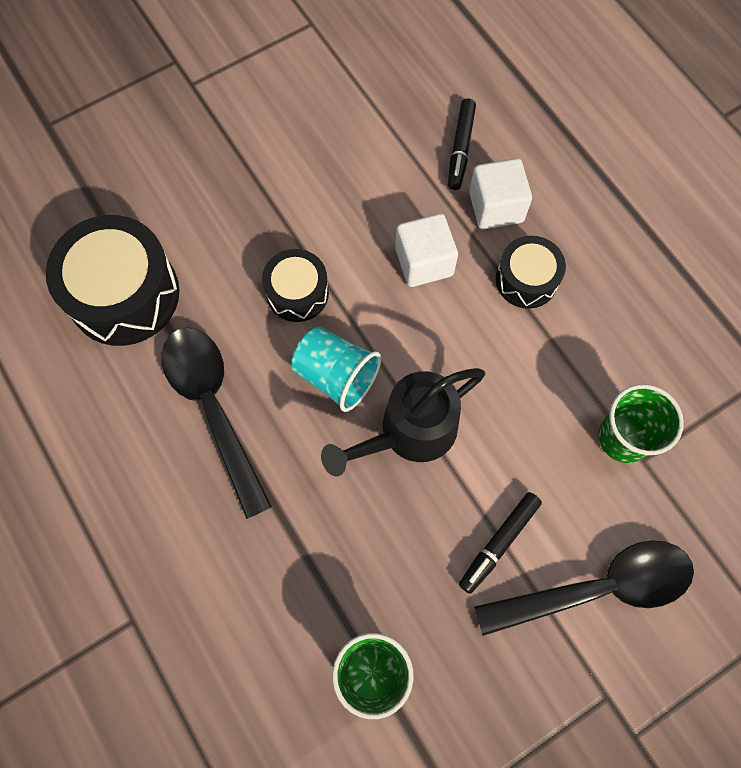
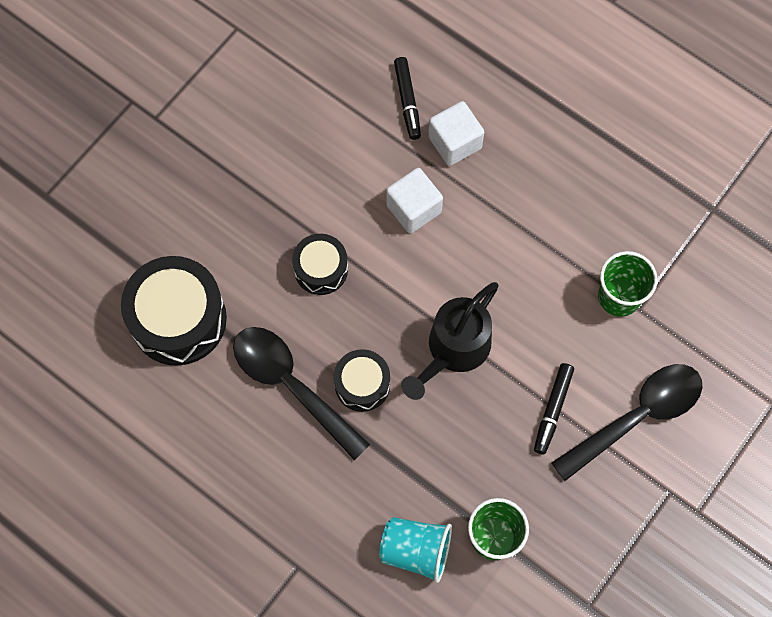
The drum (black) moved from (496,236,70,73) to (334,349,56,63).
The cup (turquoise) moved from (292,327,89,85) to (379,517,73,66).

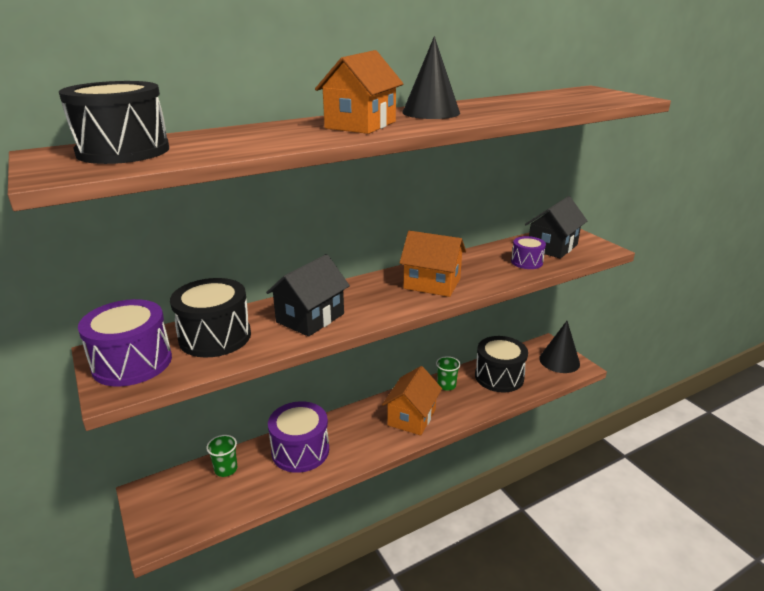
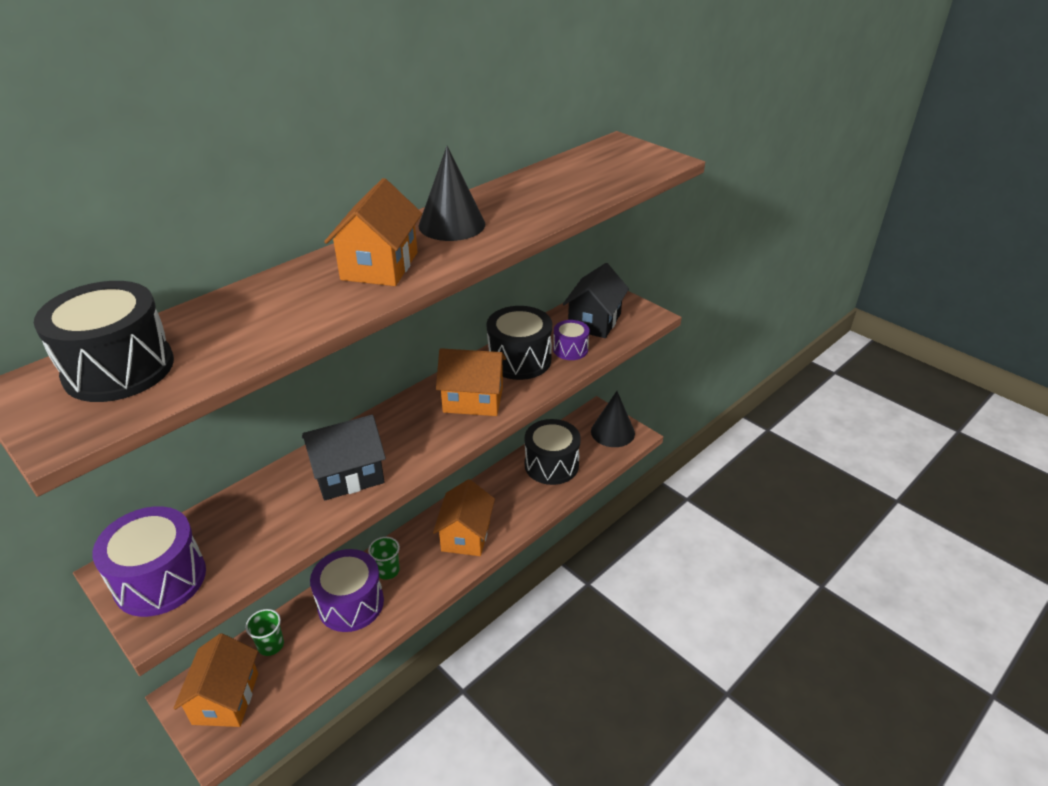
The house (black) at (266,254,84,83) turned 45 degrees clockwise.
The drum (black) moved from (170,278,81,80) to (487,306,65,74).
The cup (green) moved from (436,356,25,35) to (368,537,32,43).
The house (orange) at (173,633,85,94) appeared.

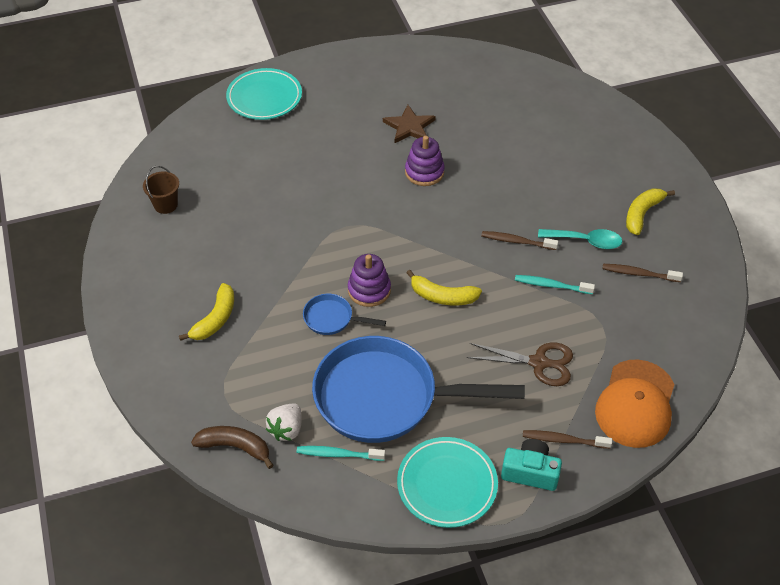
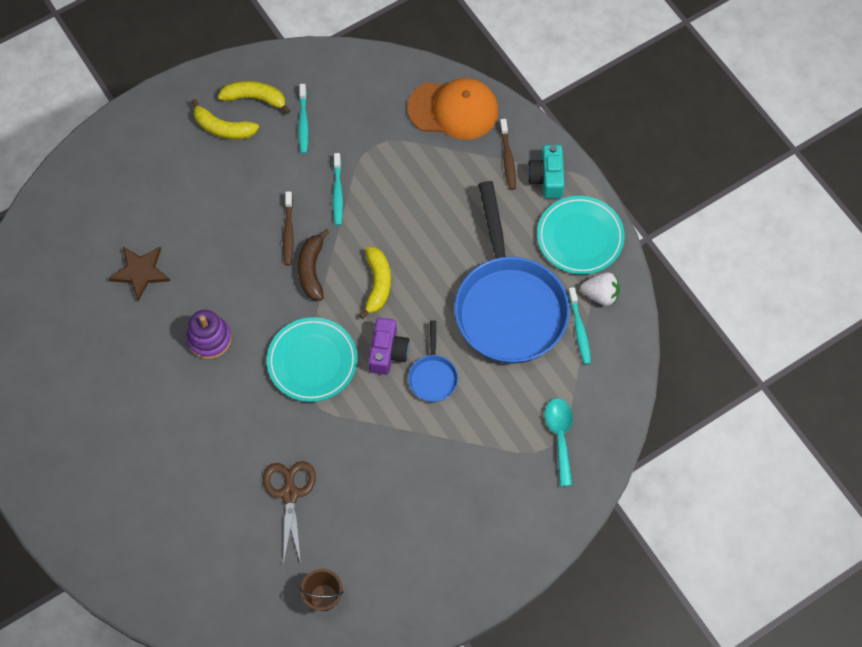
The plate (turquoise) moved from (226,68,76,52) to (267,317,90,85).
The star (brown) moved from (383,105,53,38) to (109,247,61,54).
The spoon (turquoise) moved from (538,229,85,20) to (545,398,28,88).
The stacking toy (purple) at (348,254,43,53) was replaced by the camera (purple) at (368,318,42,57).
The toothbrush (brown) at (602,264,81,18) became the toothbrush (turquoise) at (298,84,11,70).
The banana (yellow) moved from (179,283,55,58) to (218,81,72,33).
The scissors (brown) moved from (467,343,106,43) to (263,461,53,104).
The strawberry (white) moved from (266,404,36,37) to (580,272,40,34).
The banana (brown) moved from (191,426,83,43) to (298,229,32,72).

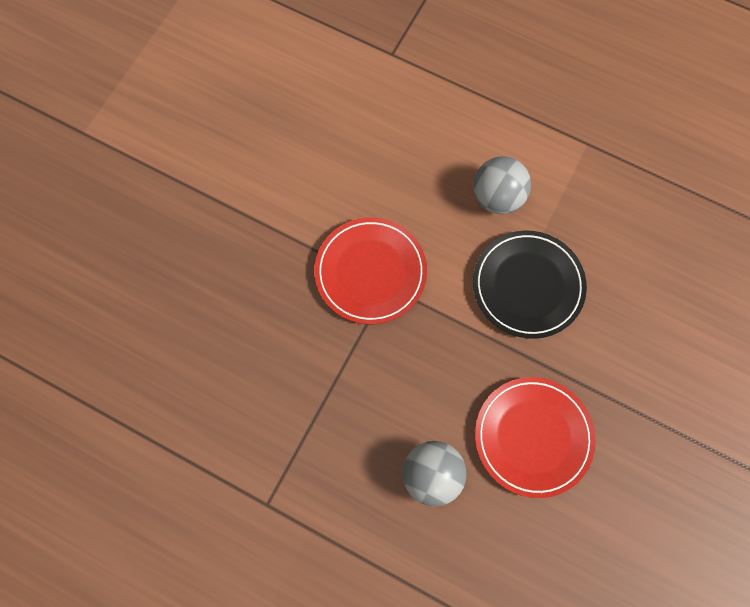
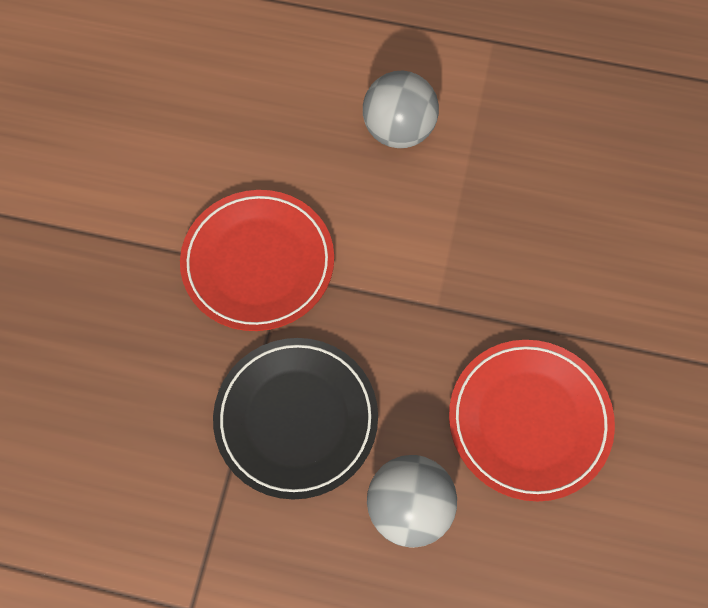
The plate (black) moved from (473,231,114,108) to (213,338,165,161).

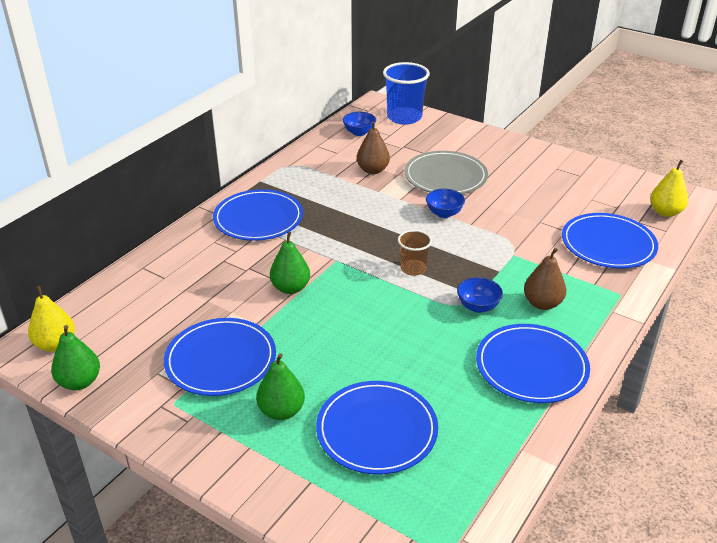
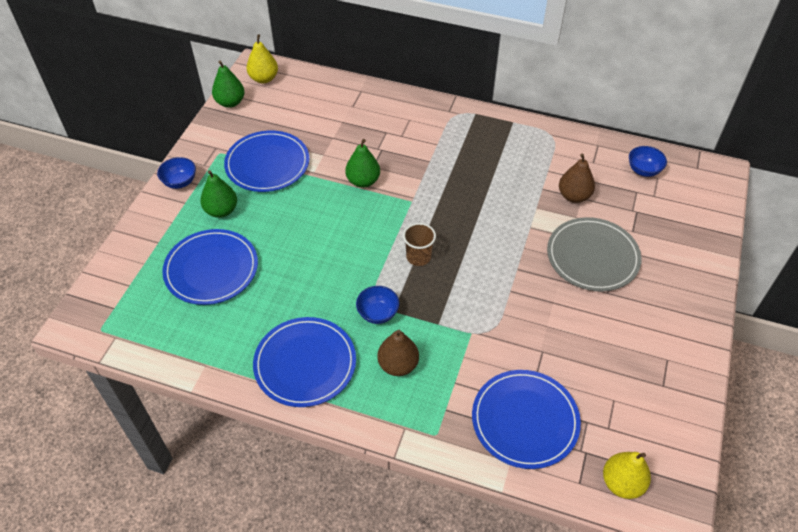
The cup (blue) at (383,62,47,63) disappeared.
The plate (blue) at (213,189,90,52) disappeared.
The bowl (blue) moved from (426,189,39,29) to (157,157,39,32).

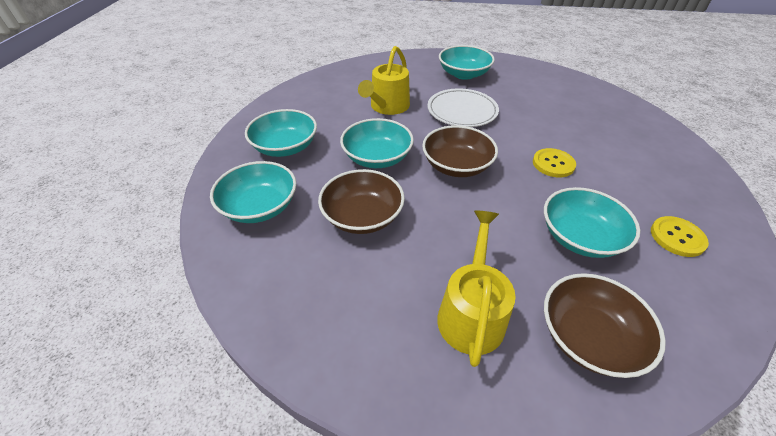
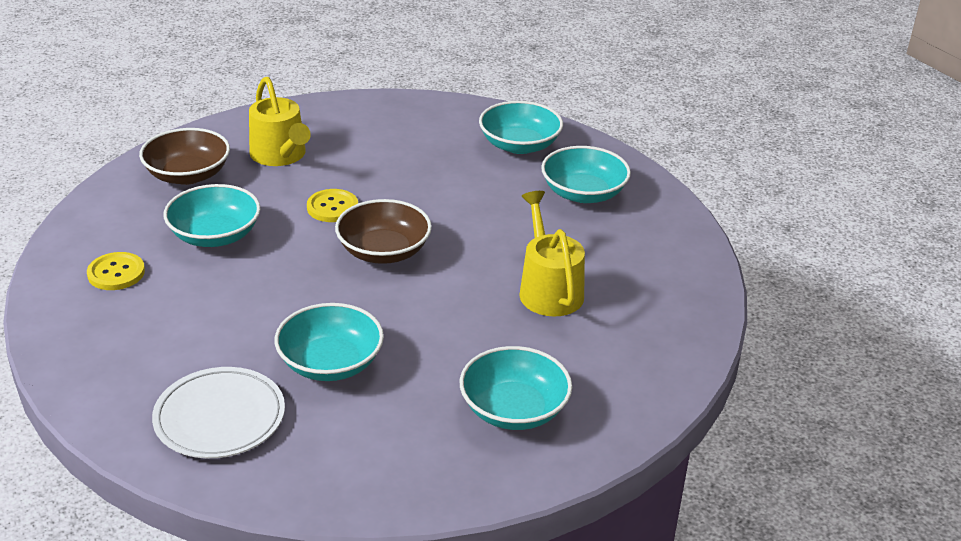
The plate (white) moved from (427,88,72,39) to (152,367,133,91).
The bowl (turquoise) moved from (340,118,74,50) to (275,303,109,78).
The button (yellow) moved from (533,148,43,29) to (307,189,51,33).
The bowl (brown) at (318,169,87,65) disappeared.

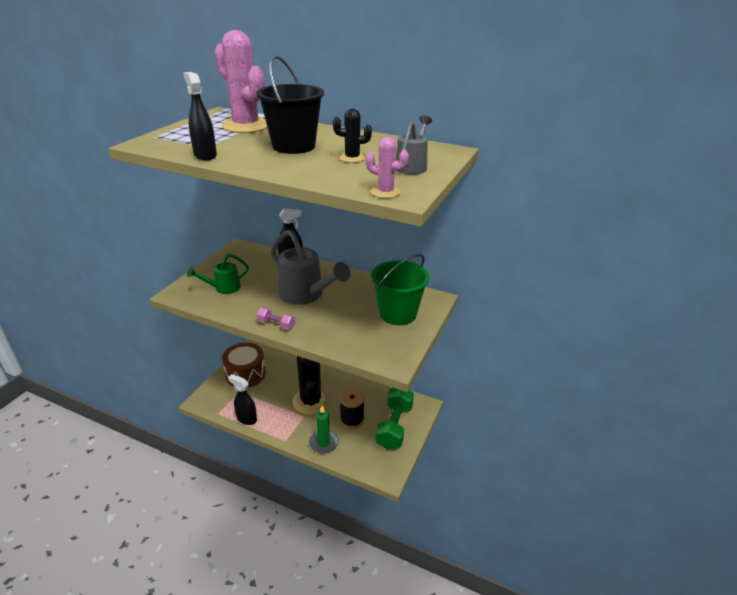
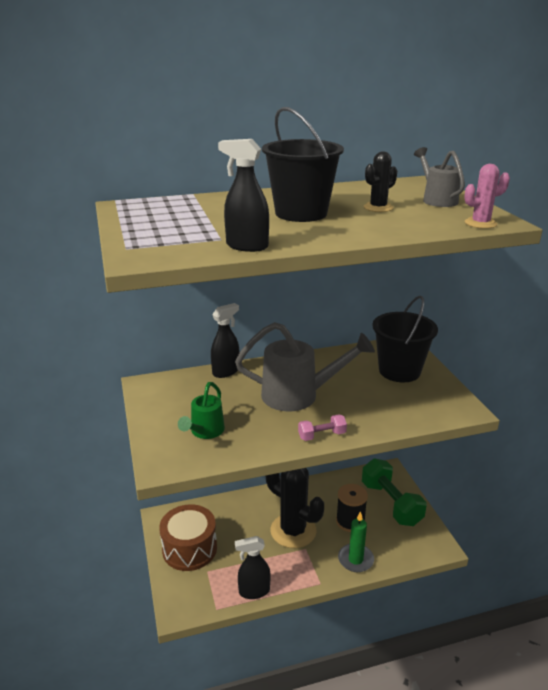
The cactus (pink) at (215,30,53,103) disappeared.
The bucket (green) at (371,254,59,71) became the bucket (black) at (372,296,66,86).

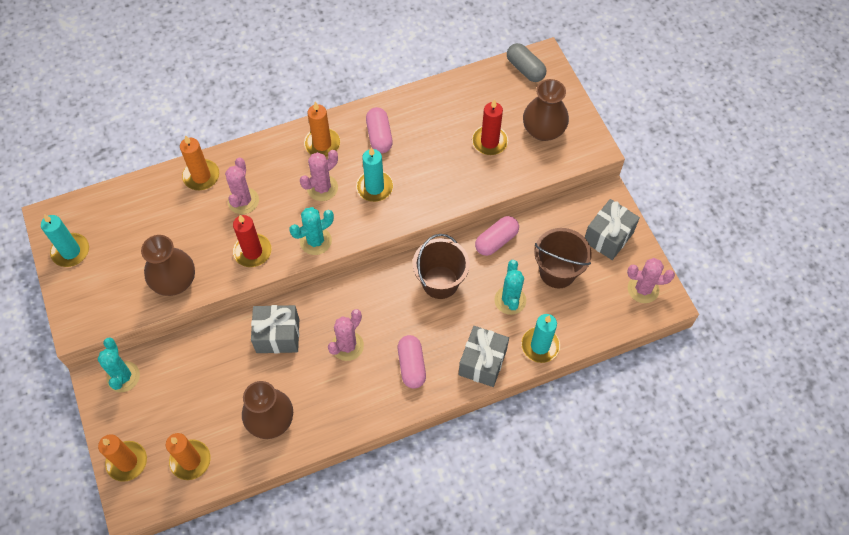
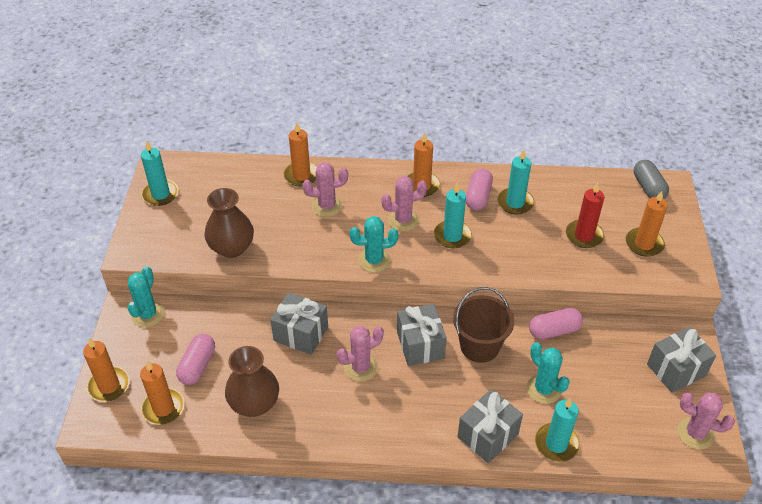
The vase (brown) at (523,79,46,62) was replaced by the candle (orange) at (626,191,42,66).
The cactus (pink) at (225,158,34,56) turned 45 degrees clockwise.
The candle (red) at (233,215,39,52) disappeared.
The bucket (brown) at (535,228,57,60) disappeared.
The cactus (turquoise) at (494,260,32,55) turned 60 degrees counterclockwise.
The capsule (pink) moved from (398,335,28,54) to (176,334,39,51).
The candle (turquoise) at (497,150,37,64) appeared.
The gift (grey) at (397,304,50,62) appeared.

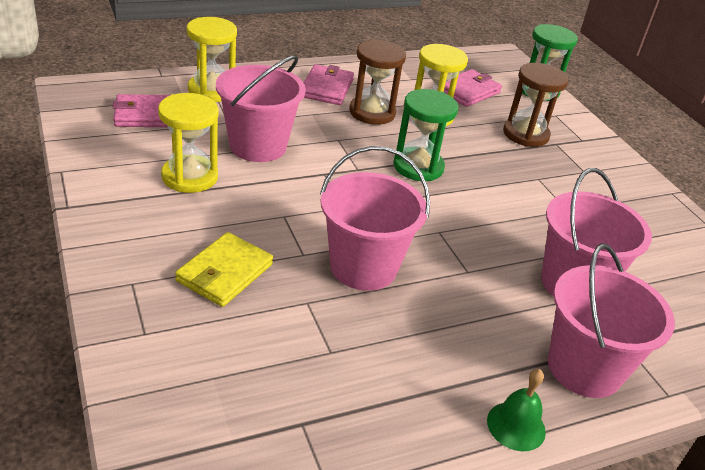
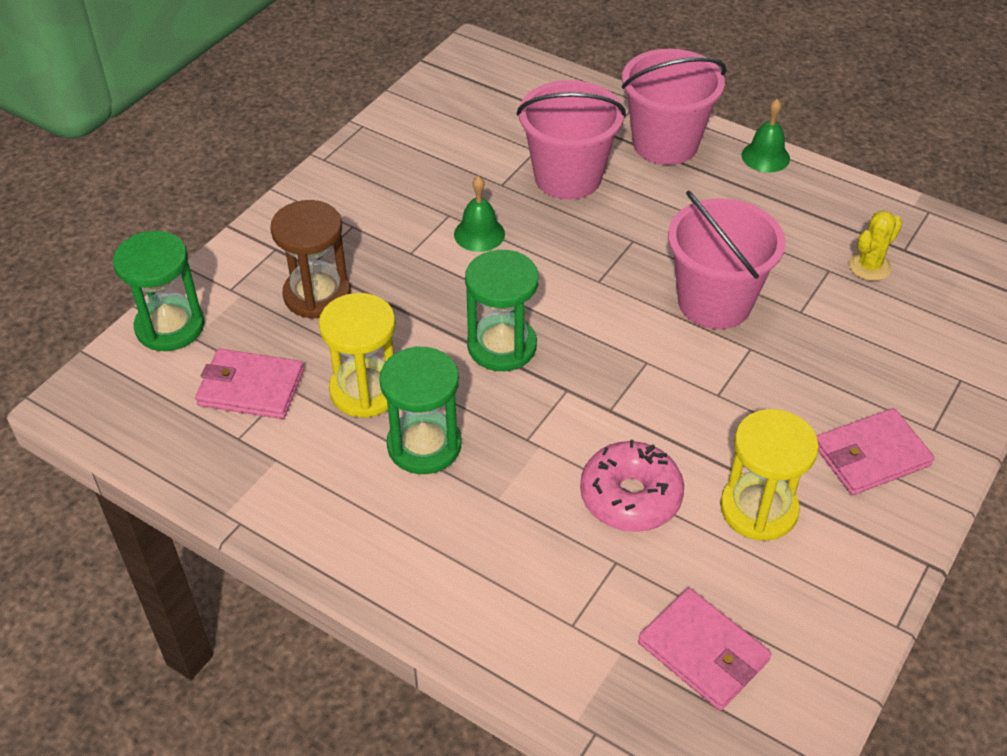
The hourglass (yellow) at (187,17,50,85) disappeared.
The hourglass (brown) at (349,40,57,85) became the hourglass (green) at (379,346,82,128).
The bucket (pink) at (216,55,90,107) was replaced by the donut (pink) at (580,440,104,92).
The wallet (pink) moved from (304,64,50,41) to (817,408,117,87).
The wallet (yellow) at (175,232,98,75) disappeared.
The bell (green) at (454,176,51,76) appeared.
The cactus (yellow) at (849,210,53,71) appeared.

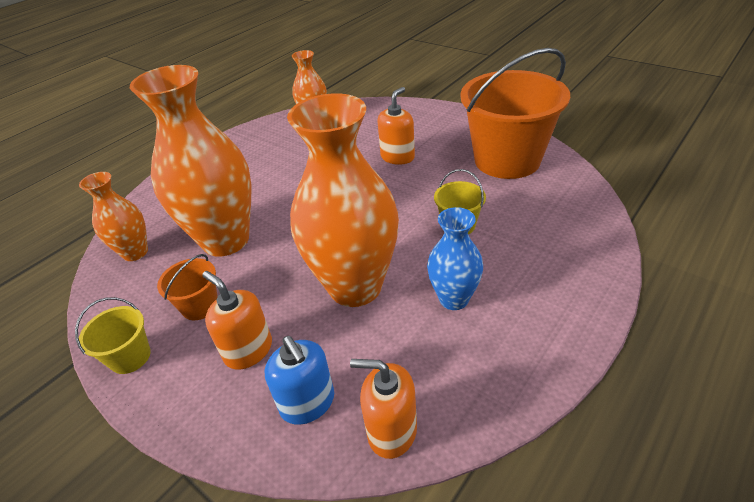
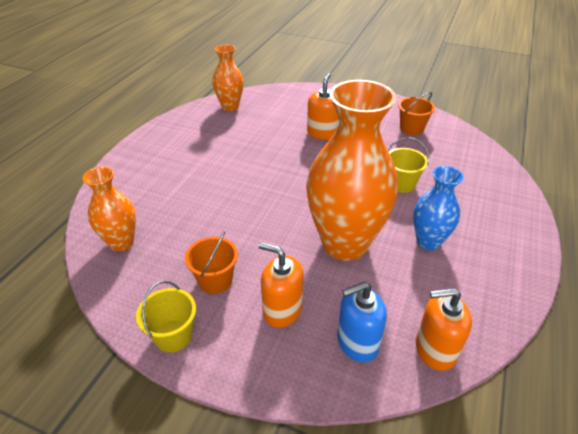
The bucket (orange) at (460,48,110,131) changed to 0.44 times the size.
The vase (orange) at (130,65,122,191) disappeared.
The soap dispenser (blue) at (265,336,69,89) turned 120 degrees clockwise.

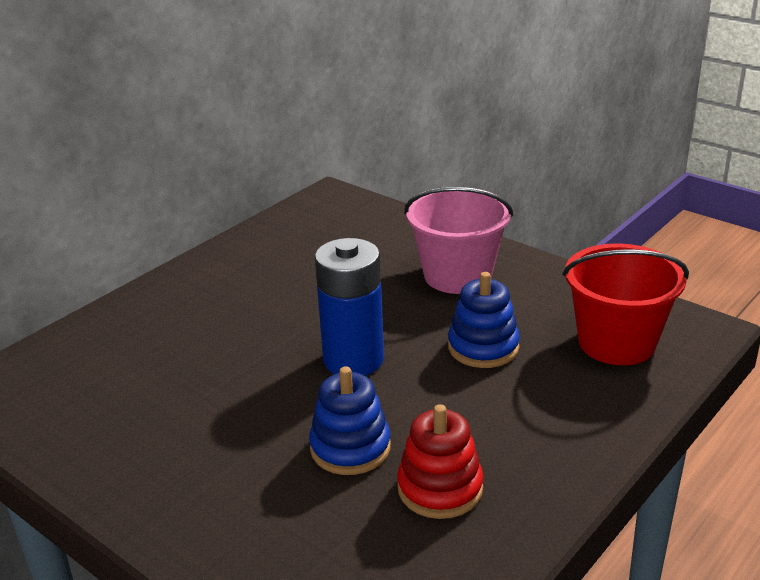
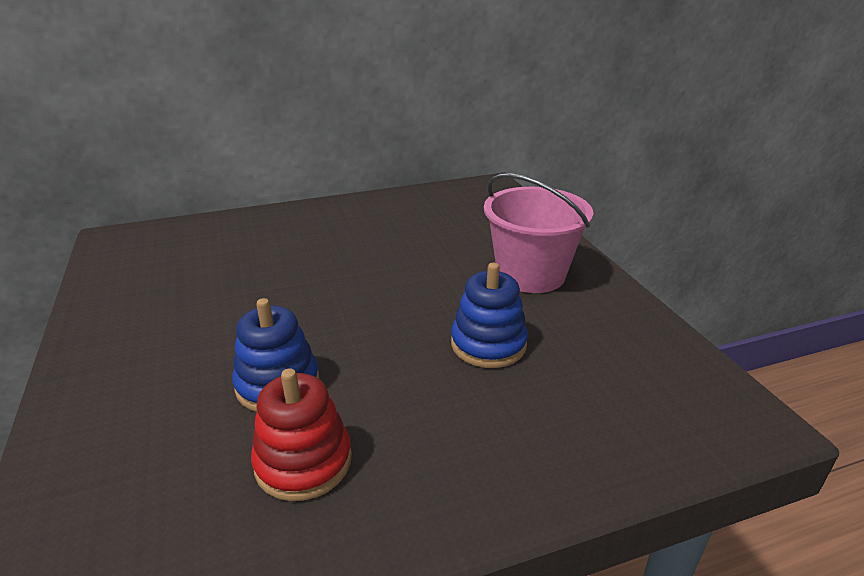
The battery (blue) at (315,238,69,138) disappeared.
The bucket (red) at (563,243,126,122) disappeared.

